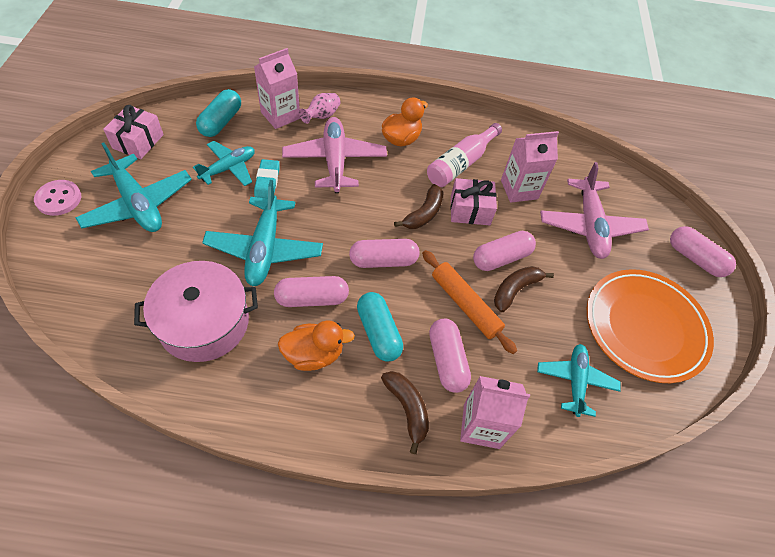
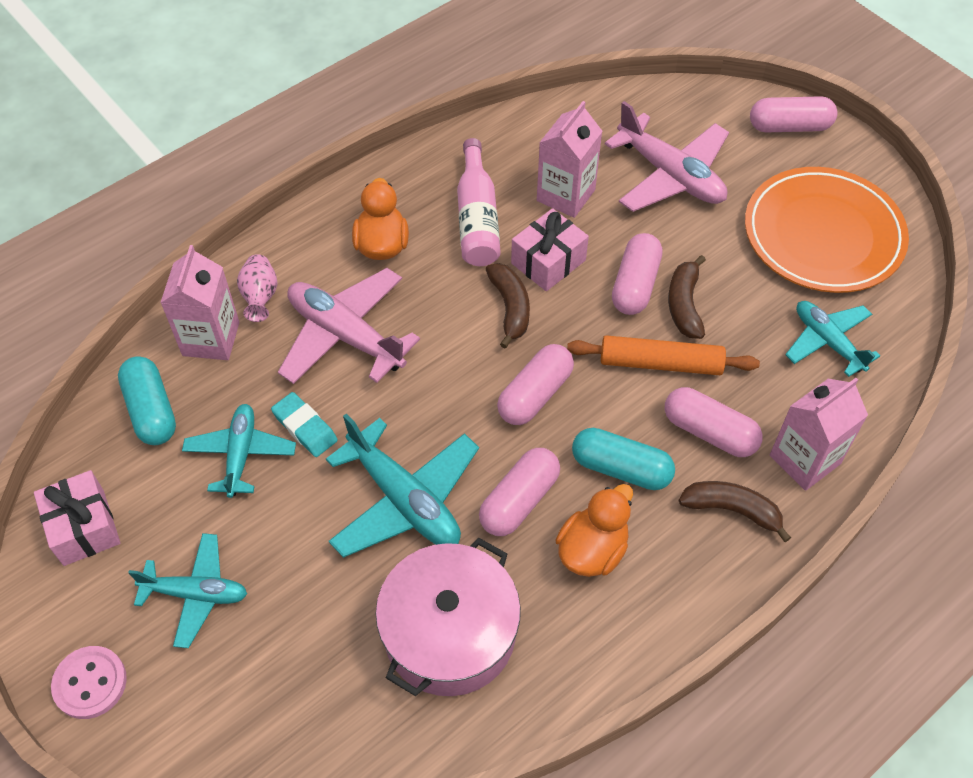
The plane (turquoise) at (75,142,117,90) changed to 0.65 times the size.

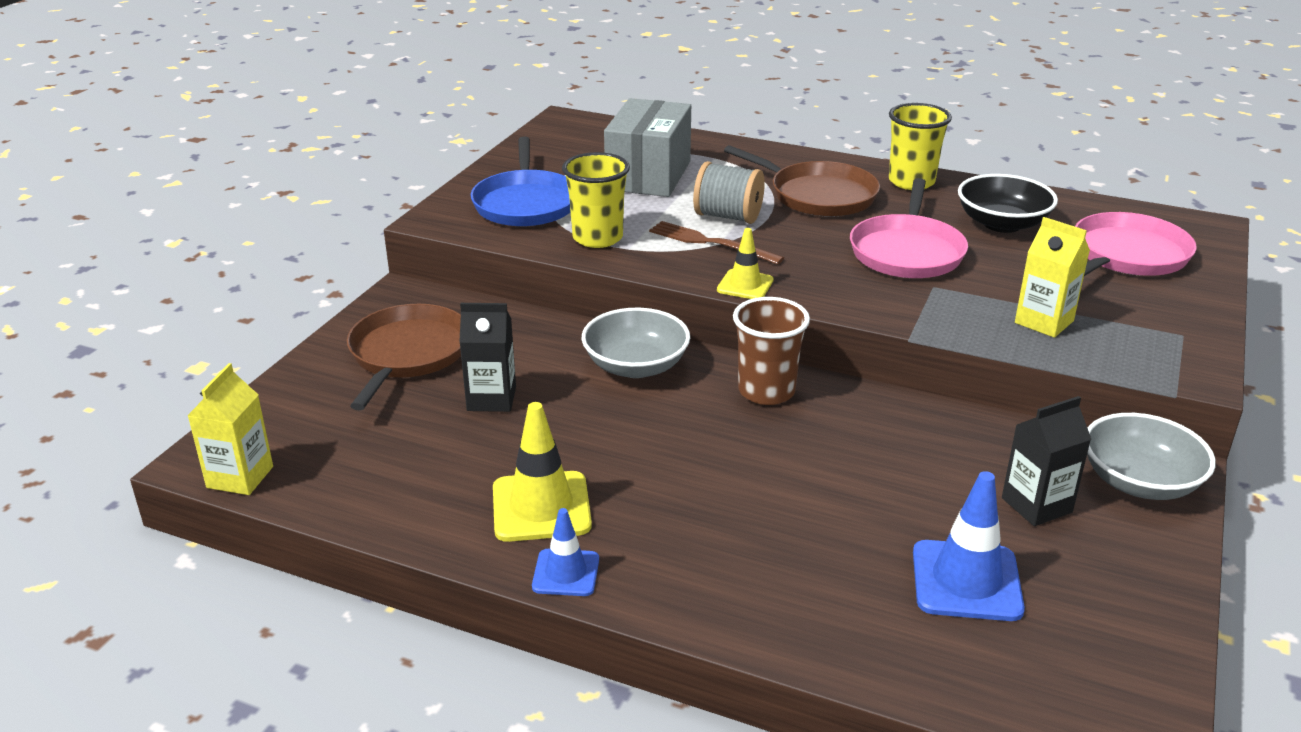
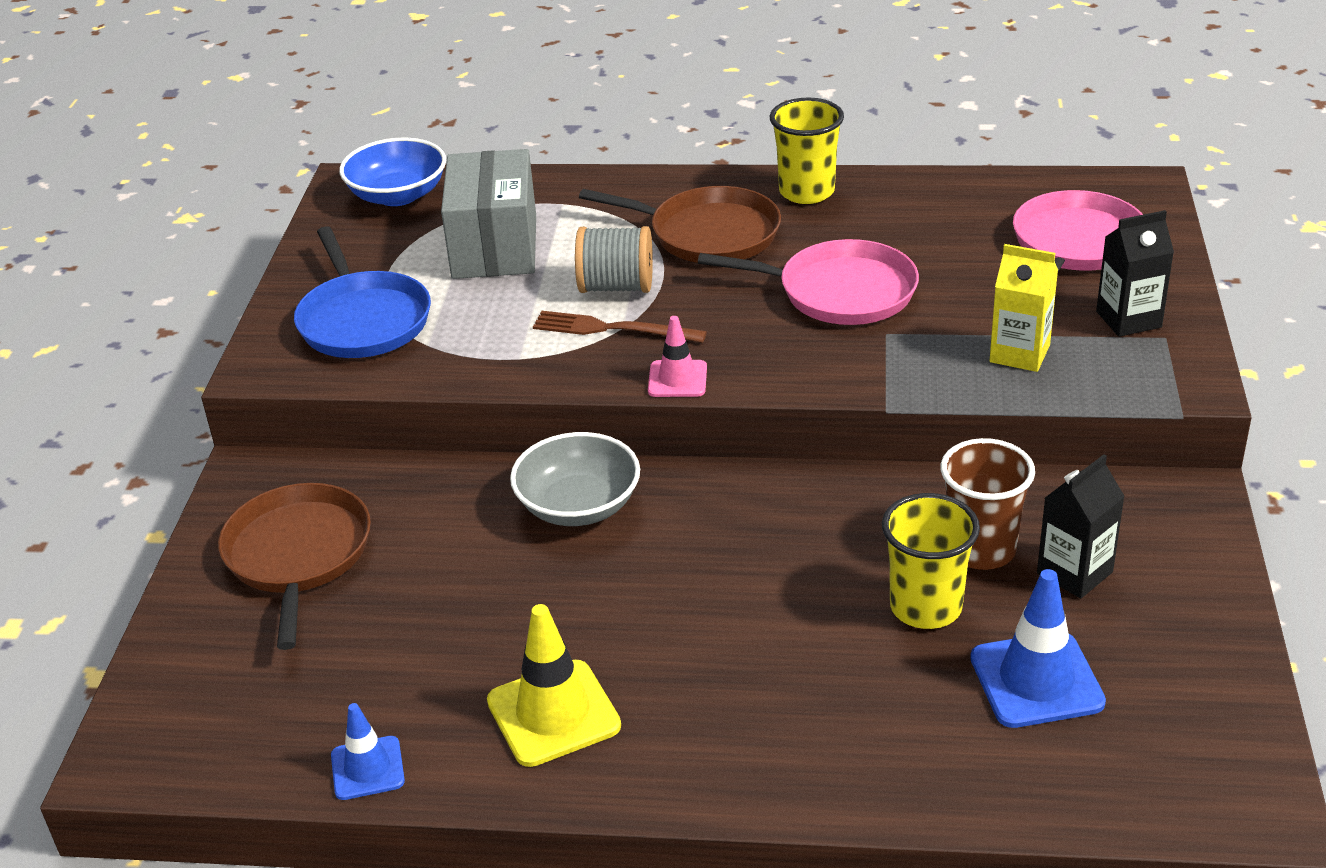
The cup (yellow) moved from (562,152,68,96) to (882,493,98,136).
The bowl (black) at (958,174,100,59) disappeared.
The pan (pink) at (850,178,118,100) turned 75 degrees counterclockwise.
The traffic cone (yellow) at (717,228,56,71) became the traffic cone (pink) at (648,316,59,81).
The cup (brown) moved from (733,297,77,108) to (940,438,95,132).
The carton (black) moved from (459,303,57,109) to (1096,210,78,127).
The carton (yellow) at (187,363,86,132) disappeared.
The bowl (grey) at (1087,413,129,87) disappeared.
The traffic cone (blue) moved from (532,508,67,88) to (331,703,74,97).
The bowl (blue) at (339,138,107,68) appeared.

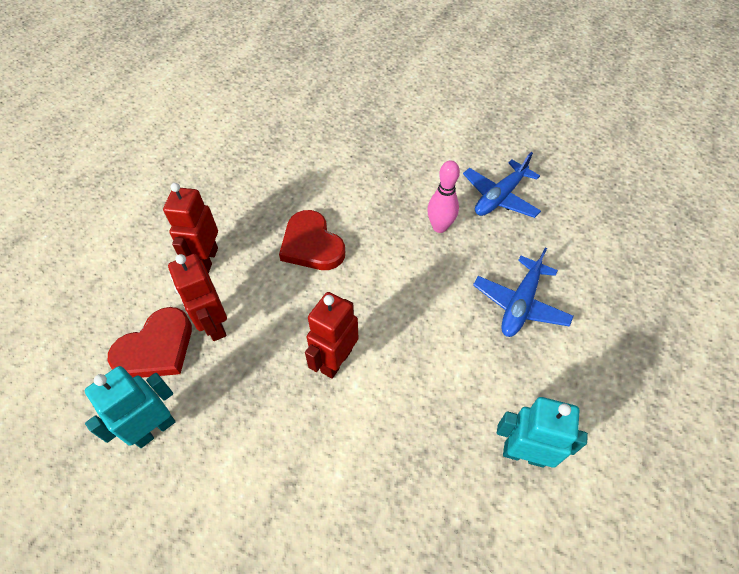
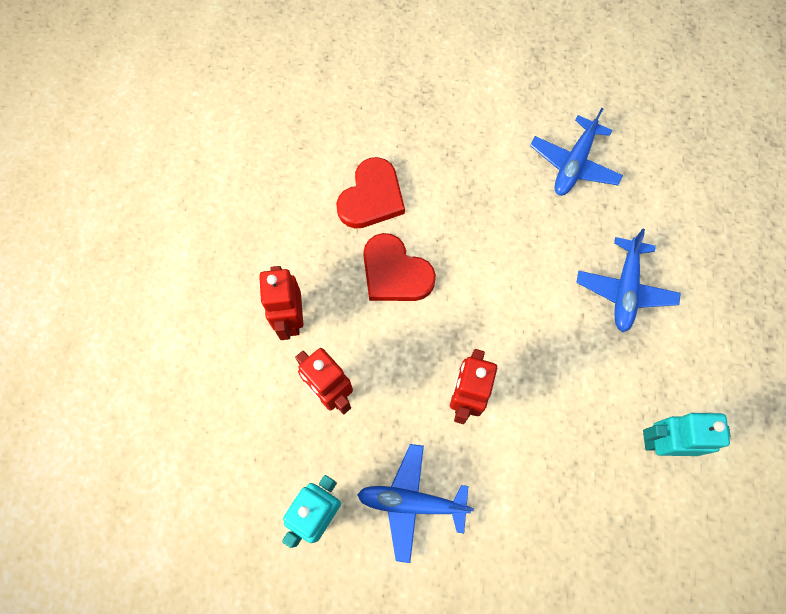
The bowling pin (pink) at (427,161,33,72) disappeared.
The heart (red) moved from (108,307,84,71) to (336,157,69,72).
The plane (blue) at (357,444,117,119) appeared.

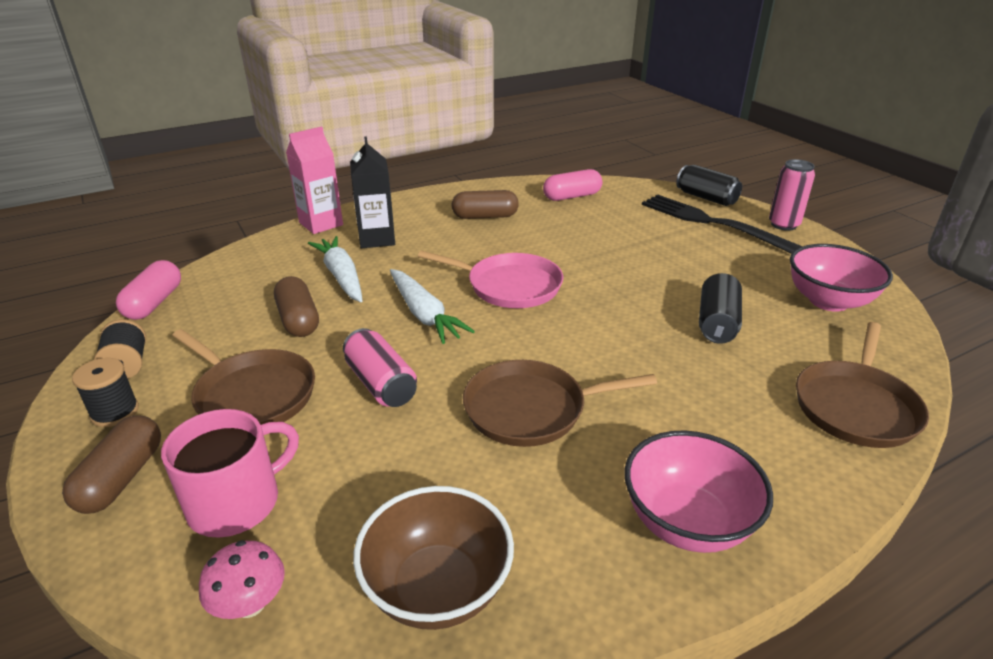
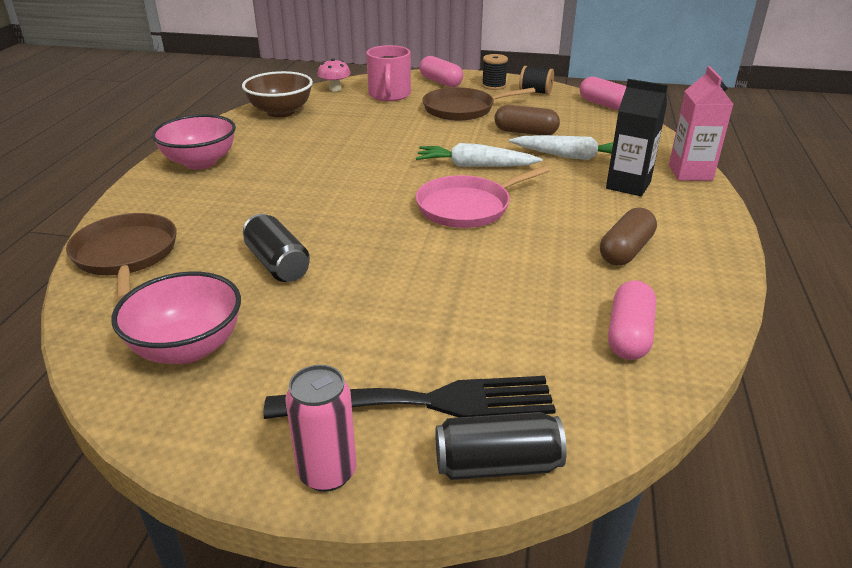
The can (pink) at (343,328,74,79) disappeared.
The pan (brown) at (463,360,194,87) disappeared.
The capsule (brown) at (62,415,99,99) became the capsule (pink) at (419,56,44,31).

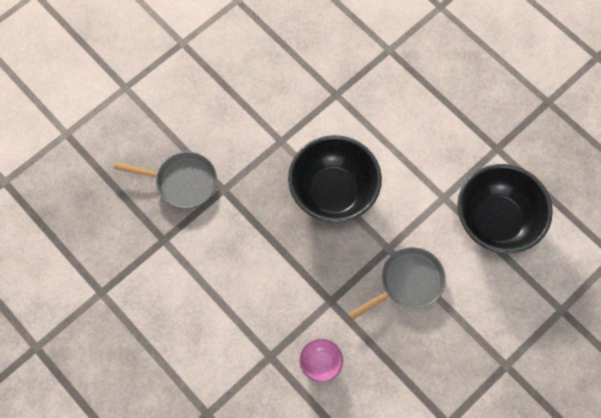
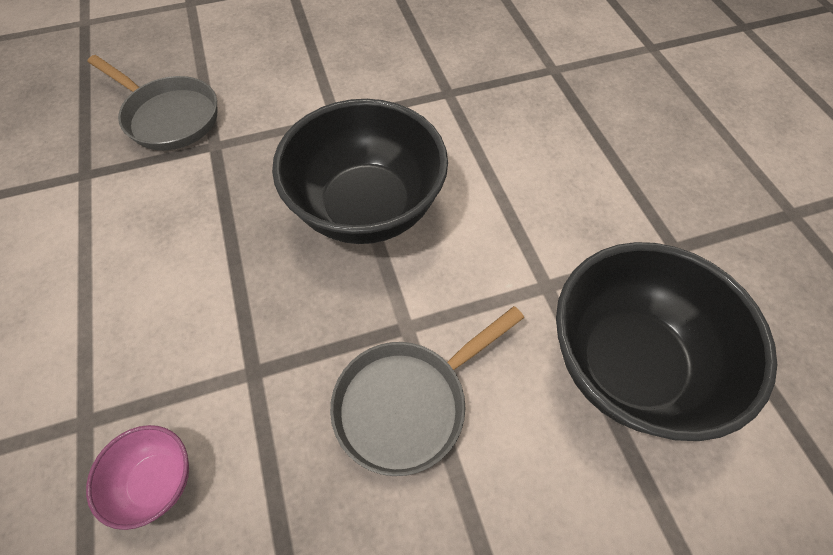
The pan (grey) at (348,247,98,73) turned 150 degrees clockwise.

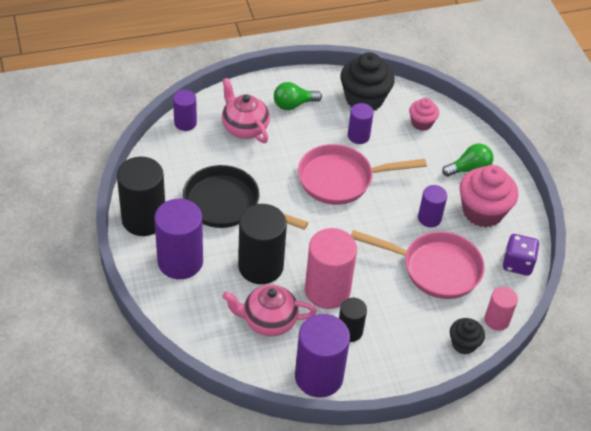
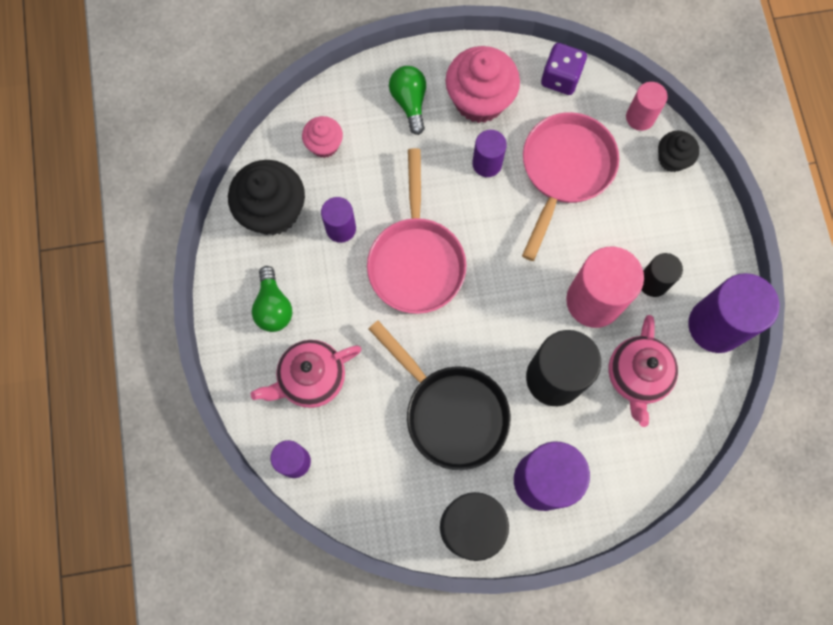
The pan (black) at (183,165,125,65) turned 75 degrees counterclockwise.

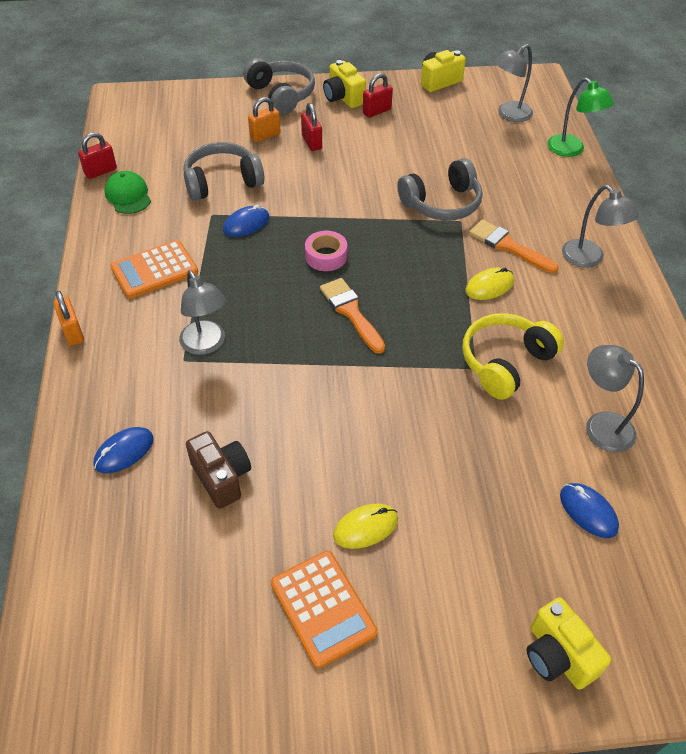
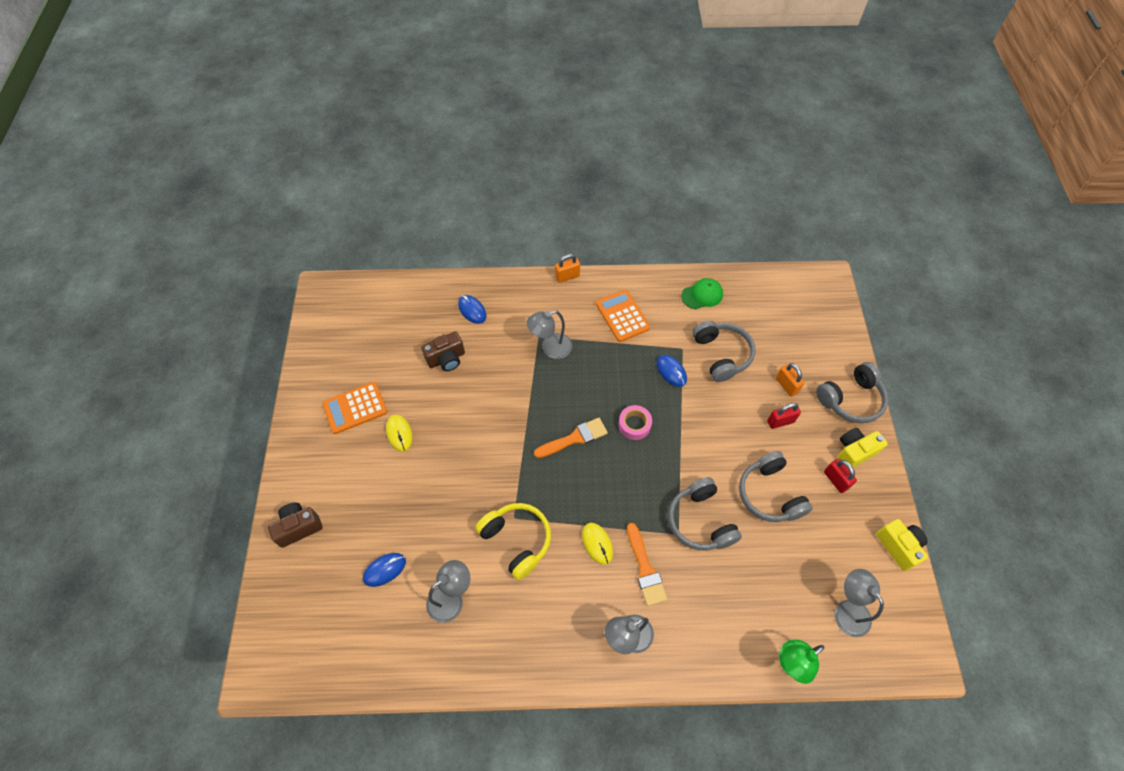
The padlock (red) at (78,132,39,47) disappeared.
The brush (orange) at (469,220,90,53) turned 120 degrees clockwise.
The camera (yellow) at (527,597,84,93) became the camera (brown) at (268,503,55,45).
The headphones (grey) at (739,451,74,71) appeared.

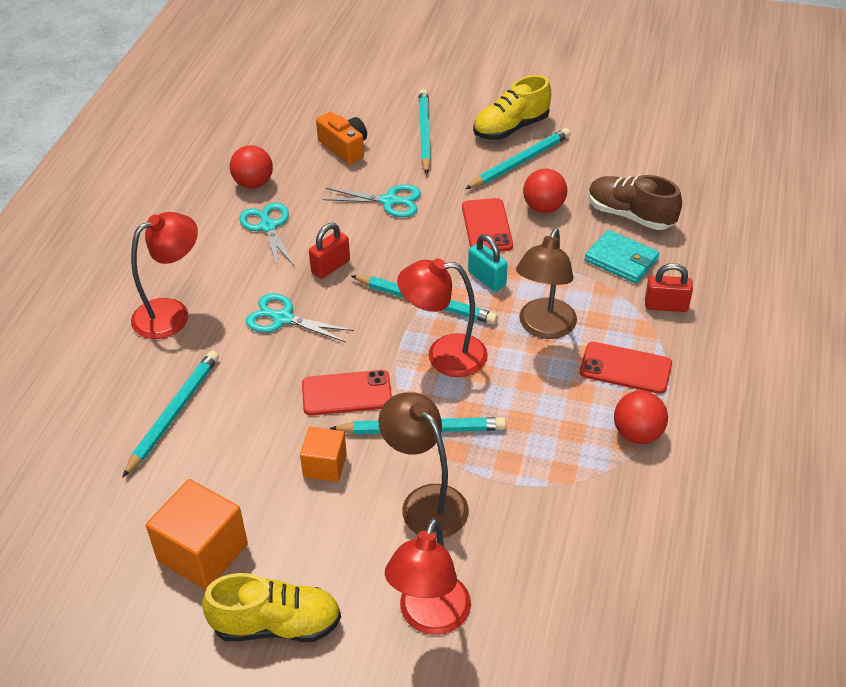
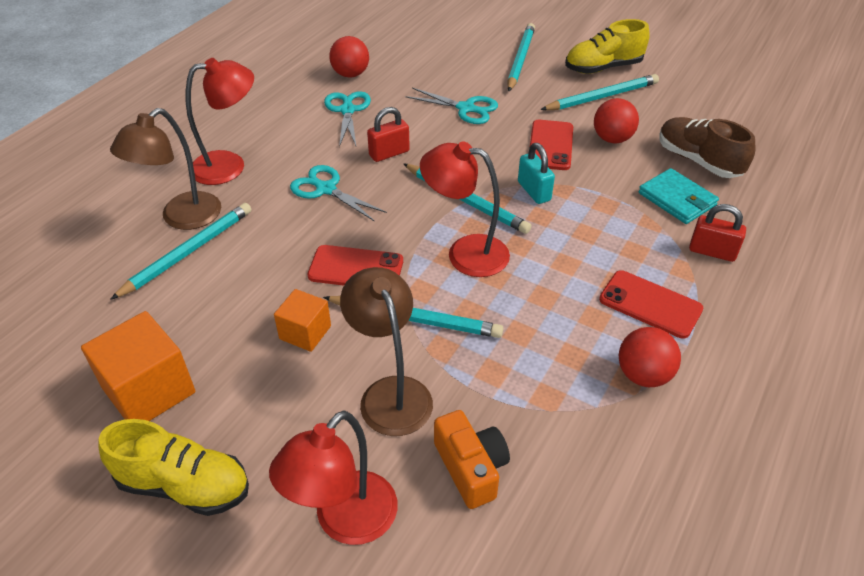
The camera (orange) moved from (316,112,51,52) to (434,410,76,99).
The lamp (brown) moved from (516,228,61,111) to (110,108,111,122).

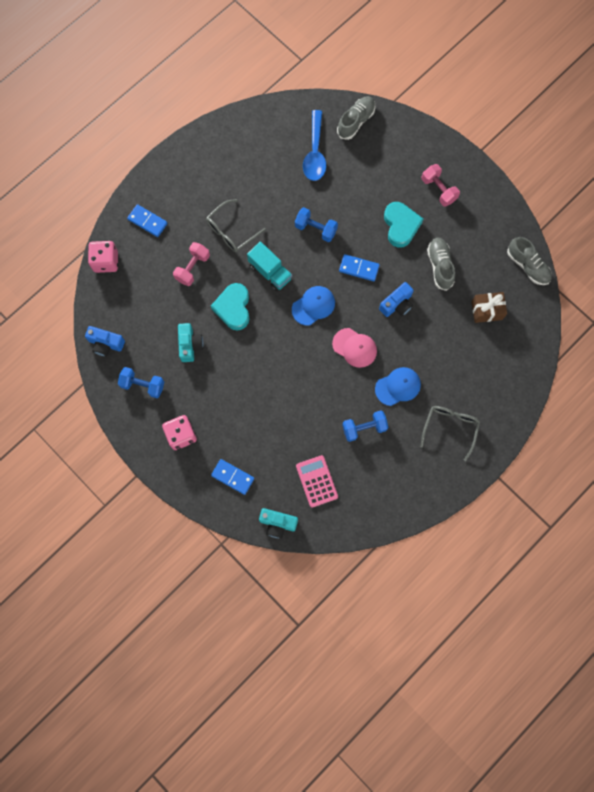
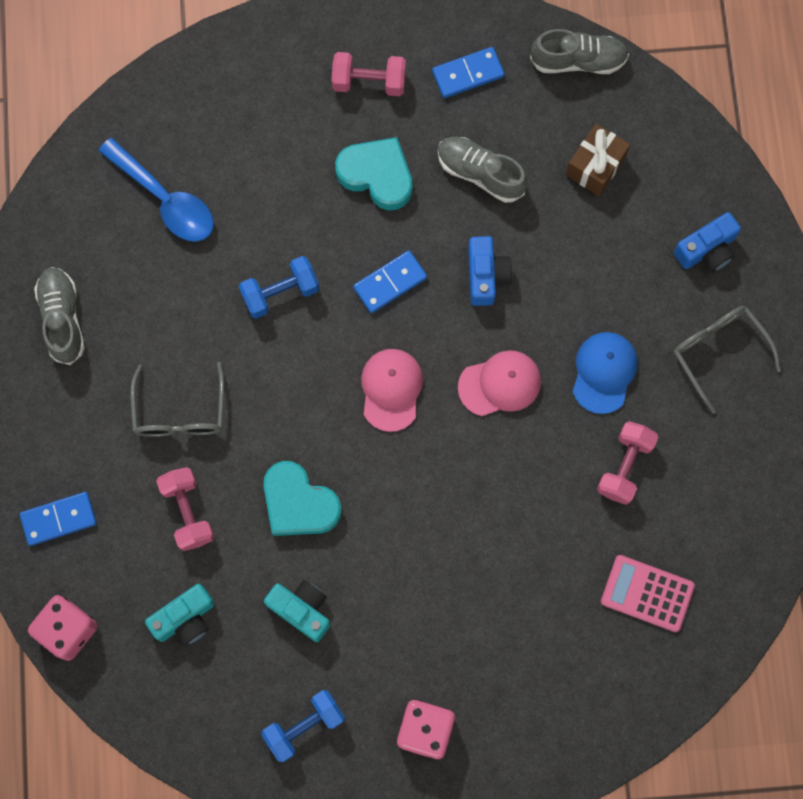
The shoe (grey) moved from (337,96,38,44) to (34,267,51,98).
The truck (turquoise) at (247,242,45,49) disappeared.
The cap (blue) at (292,286,43,40) became the cap (pink) at (361,349,62,83).
The camera (blue) moved from (85,326,40,31) to (674,212,67,60).
The dumbbell (blue) at (342,410,46,32) became the dumbbell (pink) at (597,421,62,84).
The domino (blue) moved from (211,459,43,36) to (432,47,73,51).
The camera (turquoise) moved from (259,508,39,31) to (145,584,70,62).

